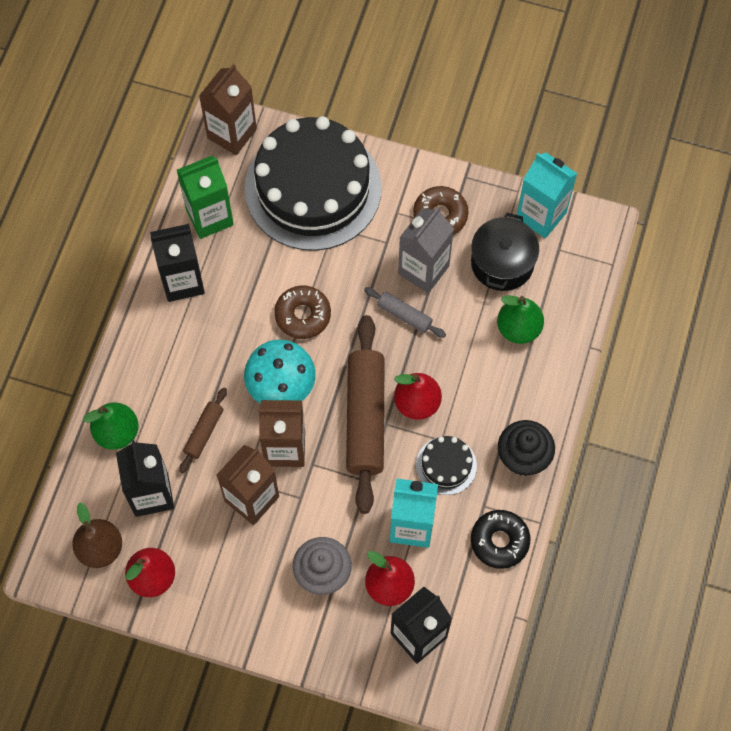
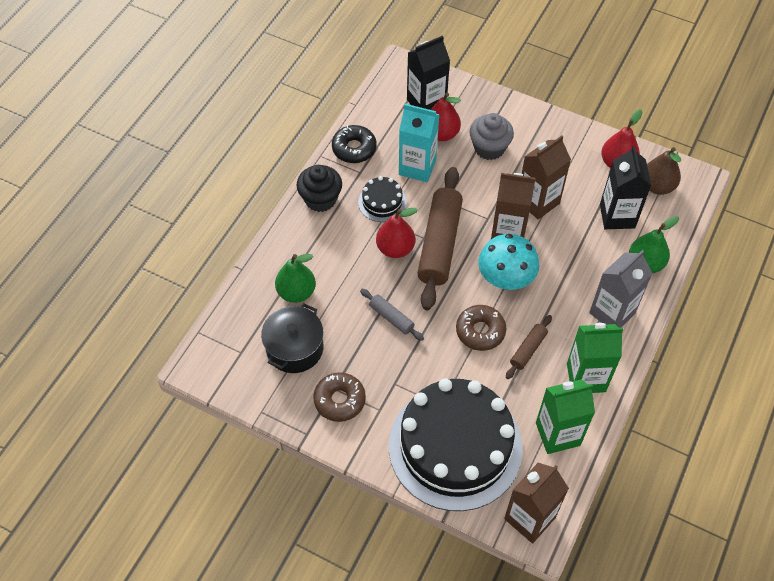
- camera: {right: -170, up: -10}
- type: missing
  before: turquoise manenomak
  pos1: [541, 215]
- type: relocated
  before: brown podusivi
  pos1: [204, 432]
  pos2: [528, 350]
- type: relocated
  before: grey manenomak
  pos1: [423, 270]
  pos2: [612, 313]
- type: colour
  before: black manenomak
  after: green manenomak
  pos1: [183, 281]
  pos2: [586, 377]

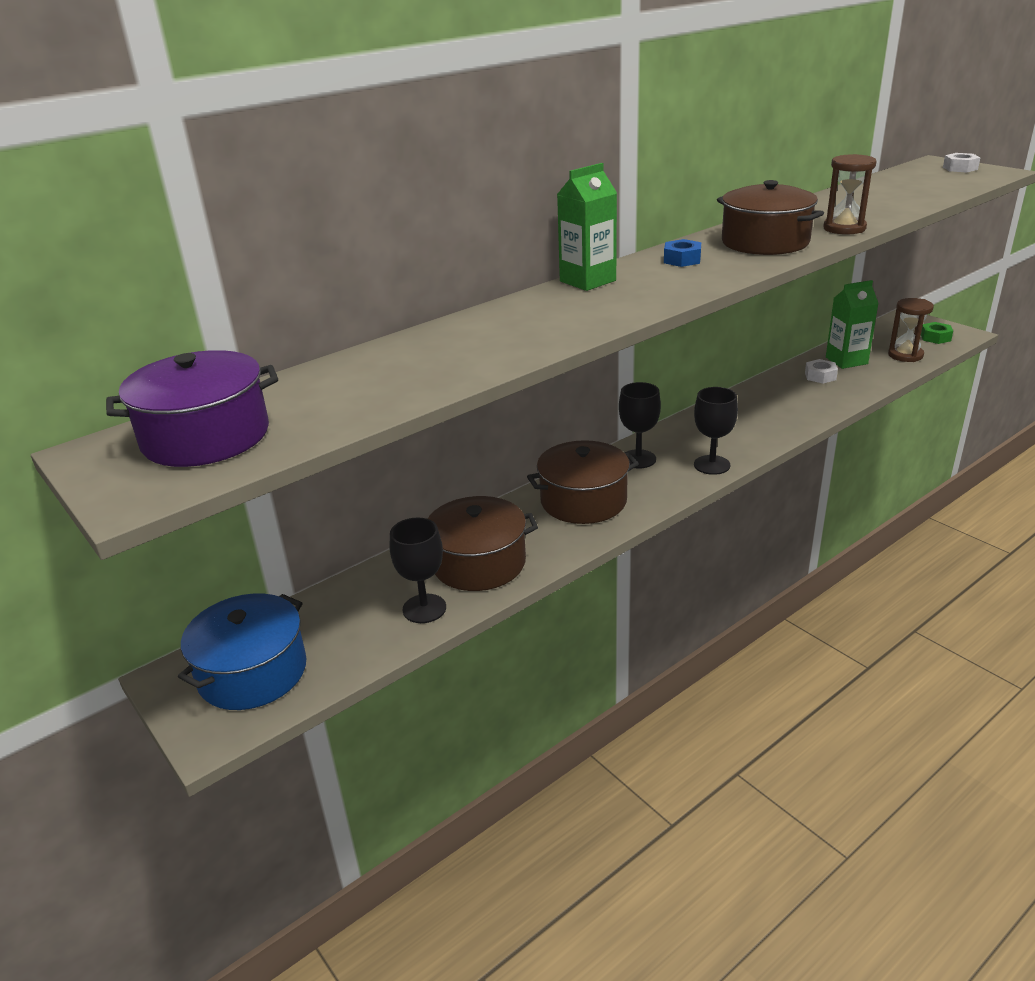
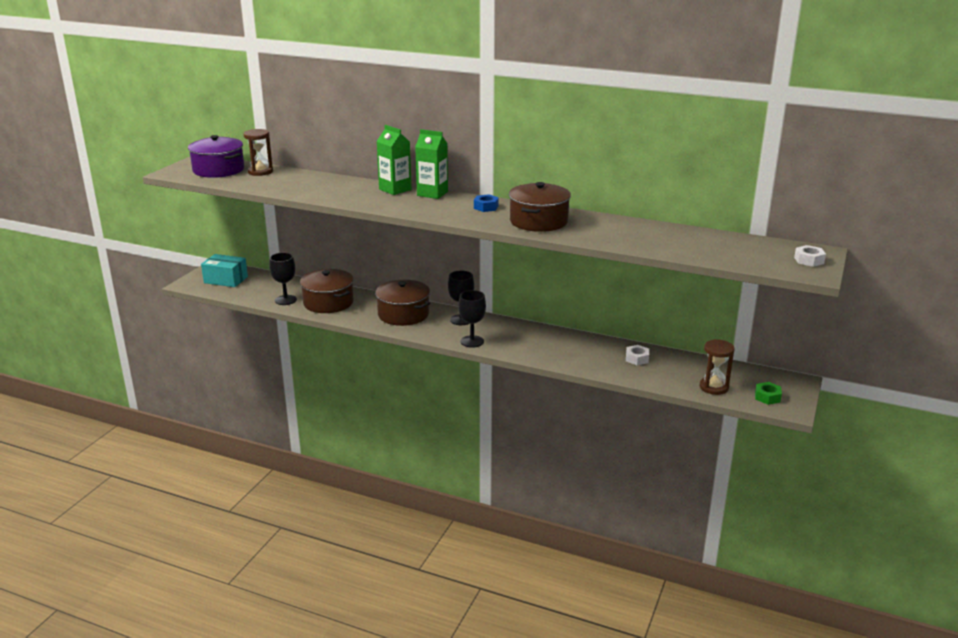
- camera: {right: 60, up: -5}
- type: relocated
  before: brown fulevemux
  pos1: [844, 228]
  pos2: [260, 172]
- type: relocated
  before: green manenomak
  pos1: [846, 360]
  pos2: [395, 189]
- type: exchanged
  before: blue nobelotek
  after: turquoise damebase
  pos1: [252, 672]
  pos2: [226, 280]

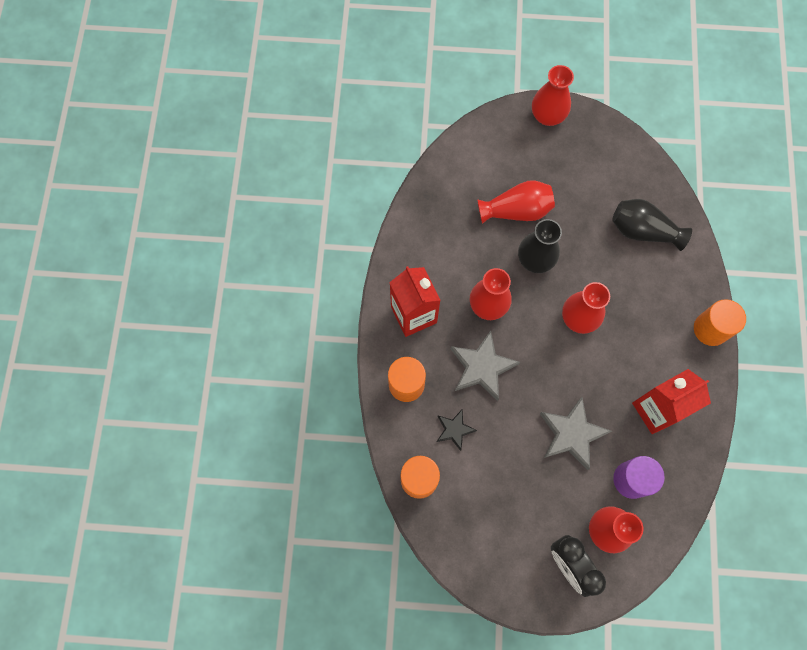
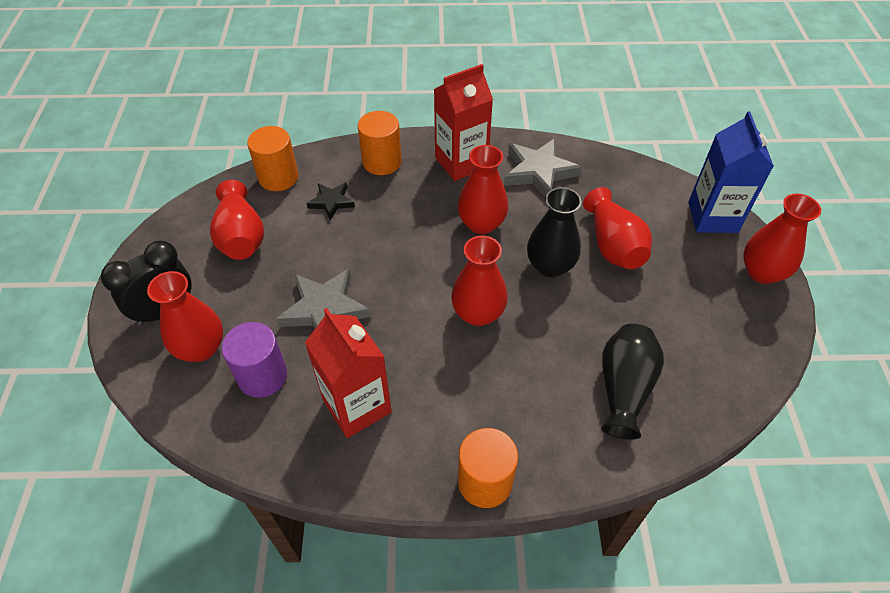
- camera: {right: 85, up: -20}
- type: appeared
  after: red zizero
  pos2: [241, 236]
- type: appeared
  after: blue manenomak
  pos2: [712, 217]
- type: relocated
  before: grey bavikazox
  pos1: [482, 367]
  pos2: [538, 172]

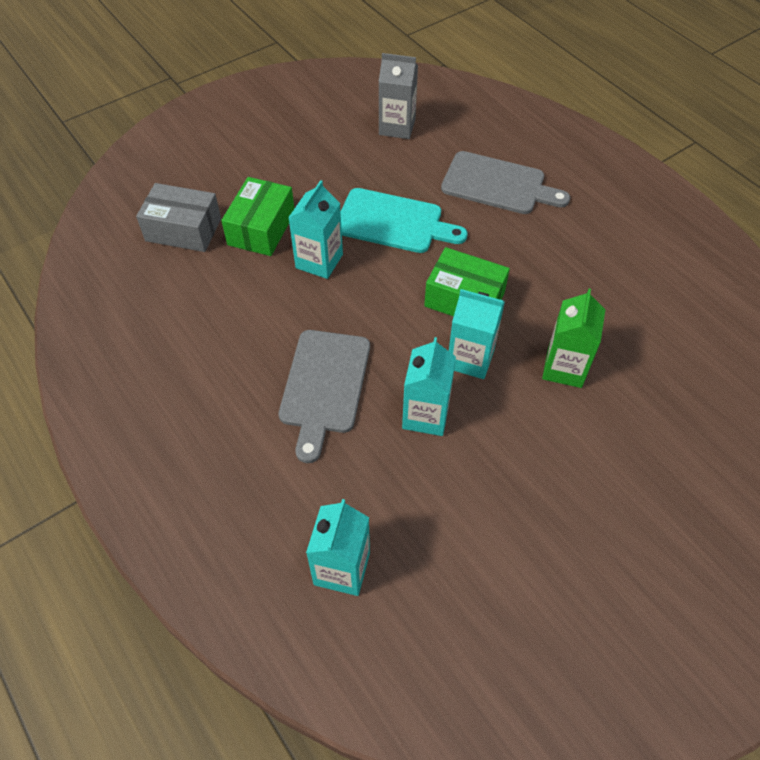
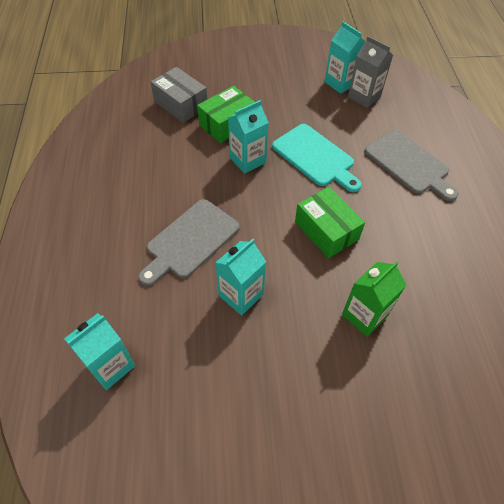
- camera: {right: 30, up: 0}
- type: relocated
  before: turquoise manenomak
  pos1: [470, 359]
  pos2: [340, 83]

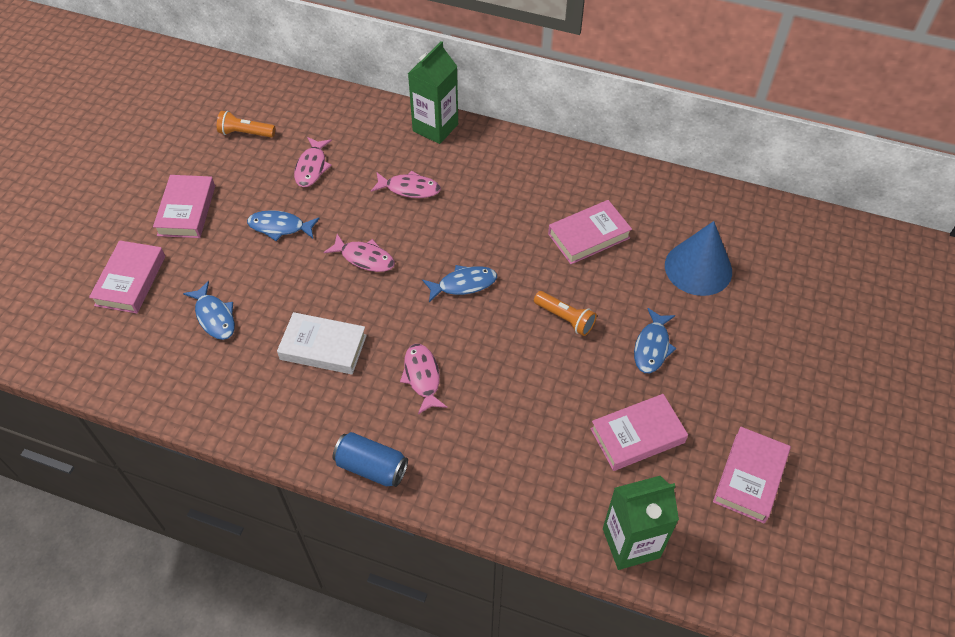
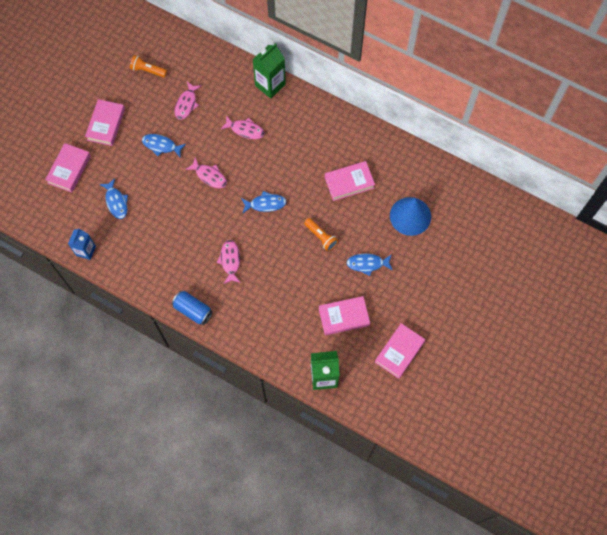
- camera: {right: 10, up: 15}
- type: missing
  before: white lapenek
  pos1: [323, 347]
- type: appeared
  after: blue manenomak
  pos2: [86, 251]
- type: spun
  before: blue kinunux
  pos1: [652, 347]
  pos2: [367, 264]
  turn: 60

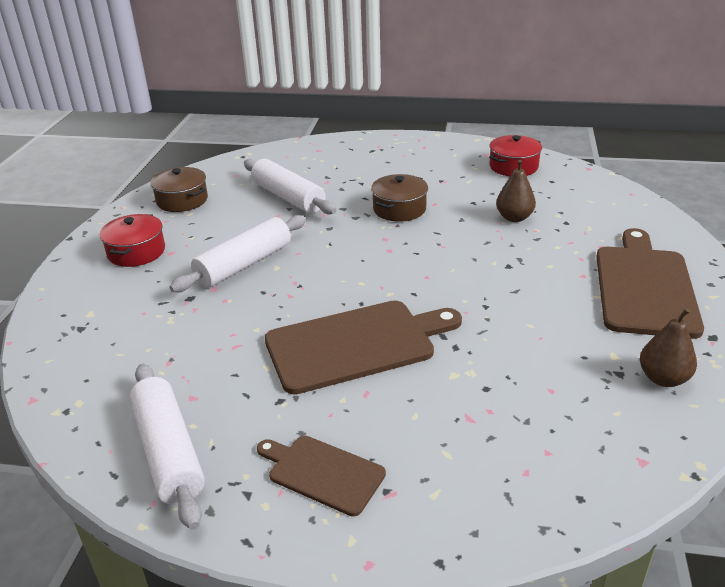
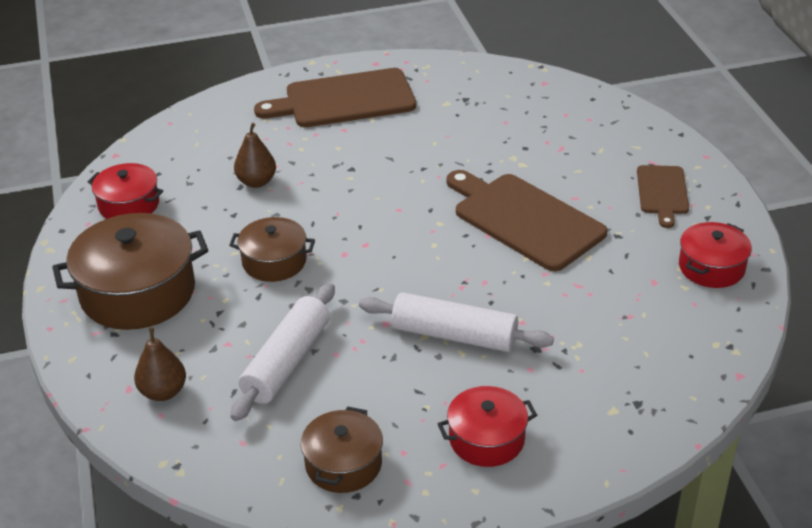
- camera: {right: -115, up: 5}
- type: appeared
  after: brown nobelotek
  pos2: [138, 292]
- type: relocated
  before: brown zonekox
  pos1: [663, 378]
  pos2: [163, 392]
- type: exchanged
  before: white podusivi
  after: red nobelotek
  pos1: [169, 452]
  pos2: [711, 267]

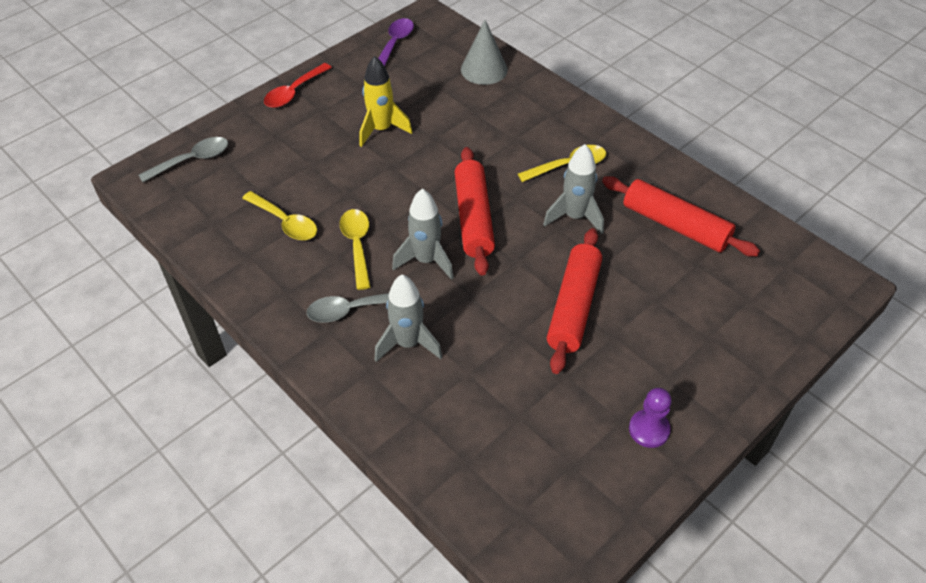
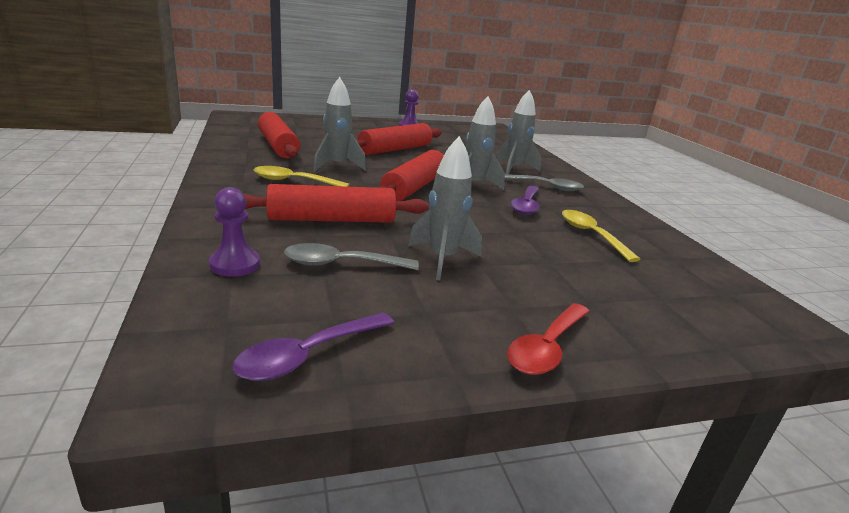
- camera: {right: -155, up: -25}
- type: appeared
  after: red podusivi
  pos2: [332, 220]
- type: relocated
  before: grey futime
  pos1: [192, 160]
  pos2: [341, 264]
- type: exchanged
  before: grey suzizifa
  after: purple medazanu
  pos1: [484, 69]
  pos2: [235, 264]
- type: colour
  before: yellow futime
  after: purple futime
  pos1: [357, 245]
  pos2: [526, 205]
- type: colour
  before: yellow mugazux
  after: grey mugazux
  pos1: [381, 129]
  pos2: [442, 259]
- type: spun
  before: red futime
  pos1: [294, 92]
  pos2: [547, 348]
  turn: 150

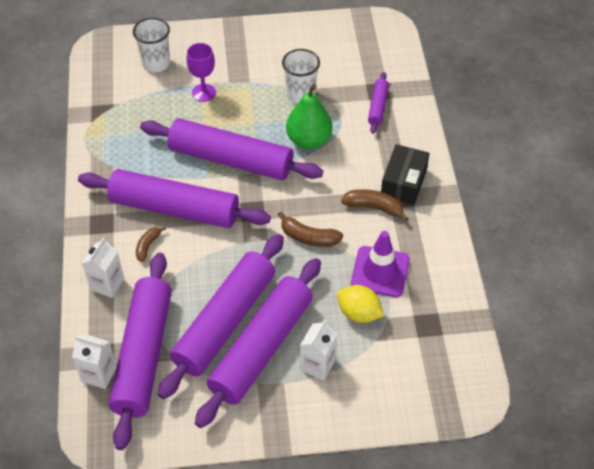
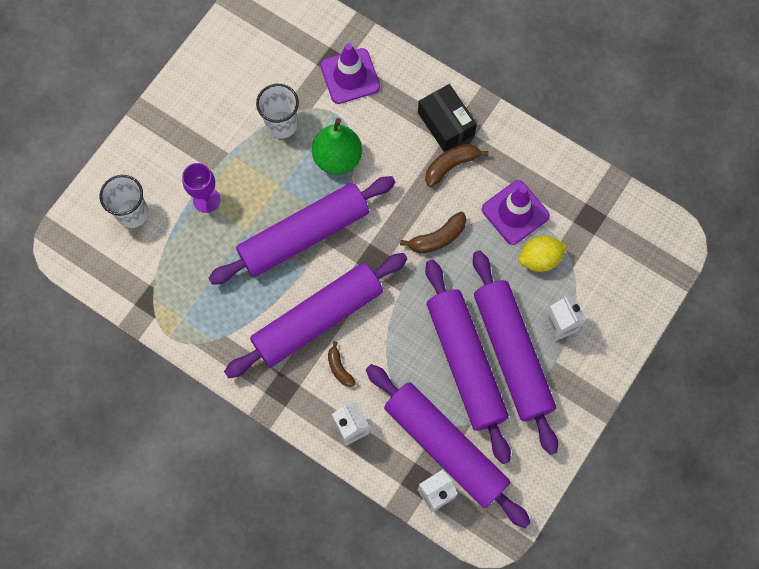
- camera: {right: -50, up: 20}
- type: exchanged
  before: purple podusivi
  after: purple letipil
  pos1: [377, 107]
  pos2: [350, 76]

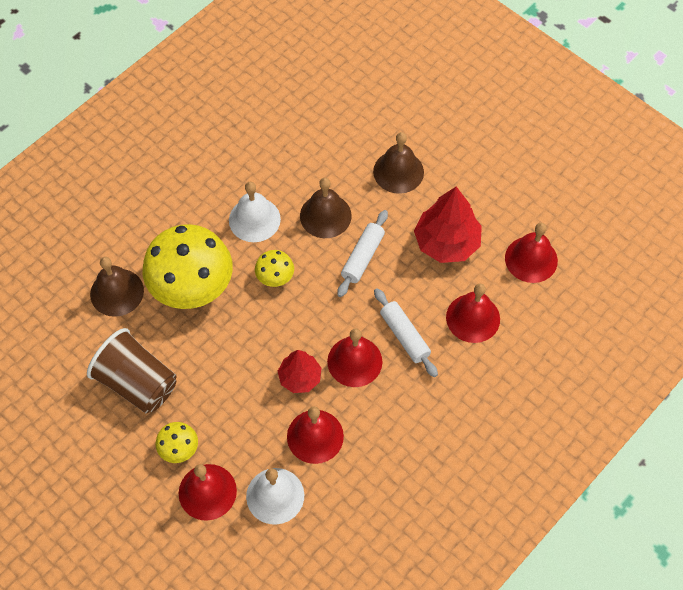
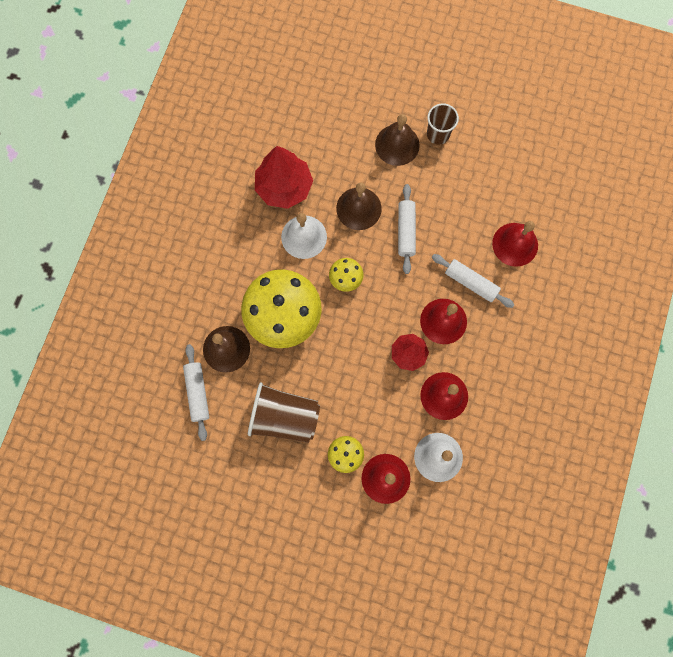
- camera: {right: -25, up: 15}
- type: missing
  before: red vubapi
  pos1: [531, 259]
- type: appeared
  after: white podusivi
  pos2: [197, 393]
- type: appeared
  after: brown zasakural
  pos2: [438, 134]
- type: relocated
  before: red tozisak
  pos1: [446, 243]
  pos2: [284, 187]

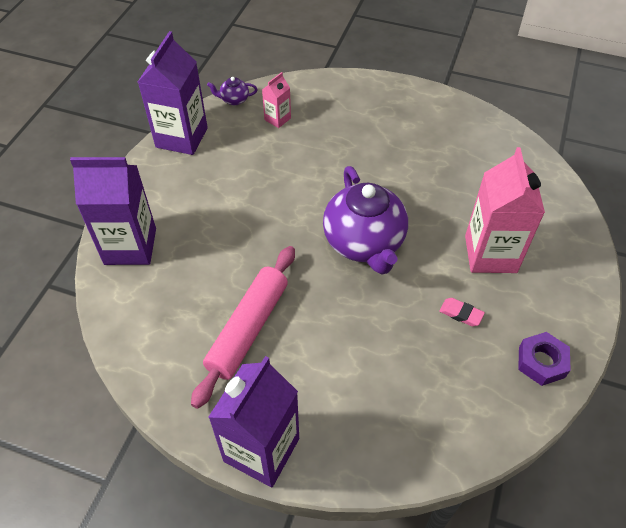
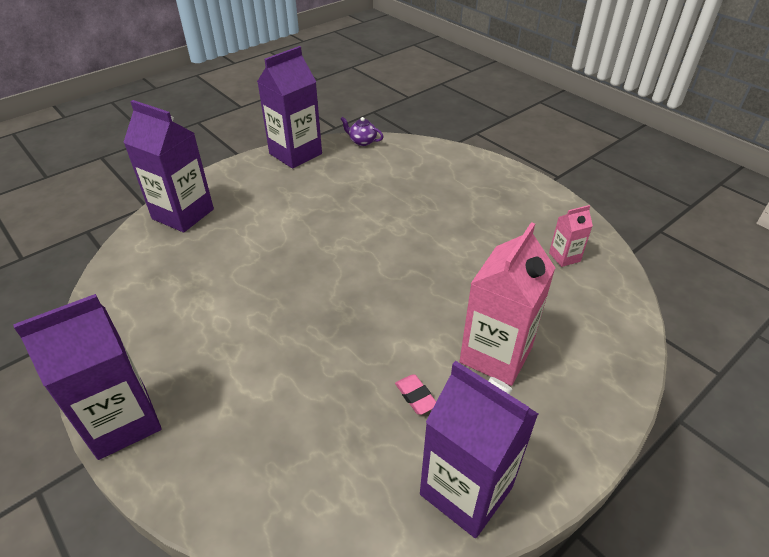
- camera: {right: 30, up: -10}
- type: missing
  before: pink podusivi
  pos1: [248, 329]
- type: missing
  before: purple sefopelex
  pos1: [364, 243]
- type: relocated
  before: pink manenomak
  pos1: [277, 119]
  pos2: [564, 257]
- type: exchanged
  before: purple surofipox
  after: purple manenomak
  pos1: [541, 362]
  pos2: [466, 490]

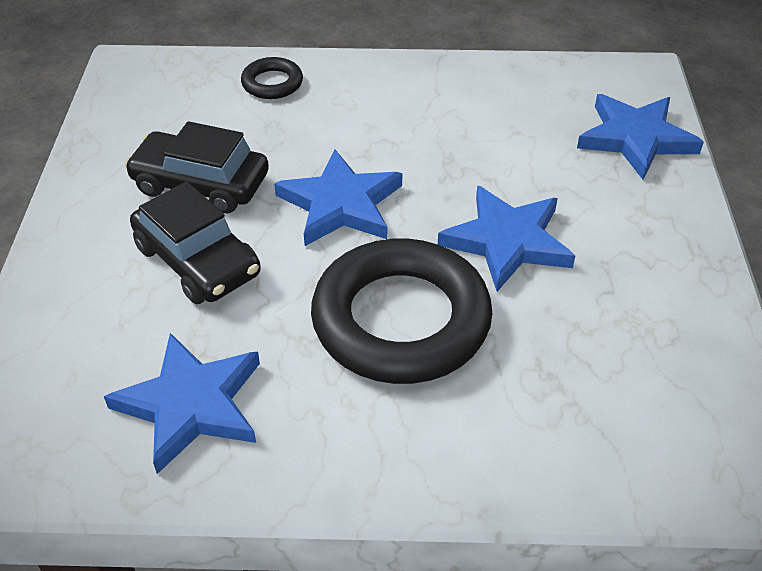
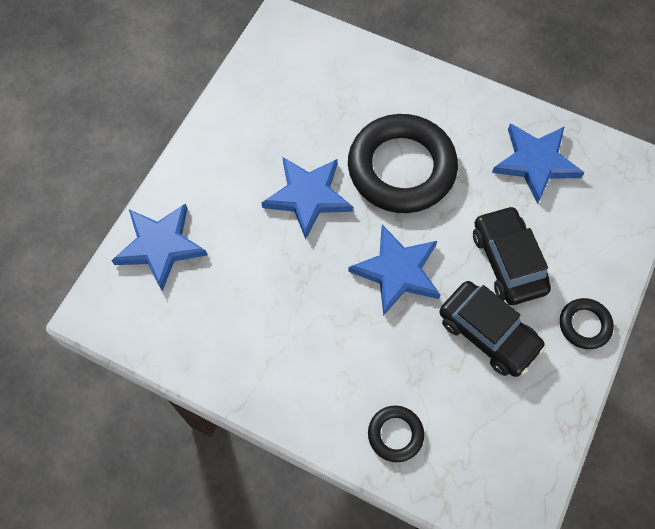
- camera: {right: -155, up: 20}
- type: appeared
  after: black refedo
  pos2: [584, 325]

